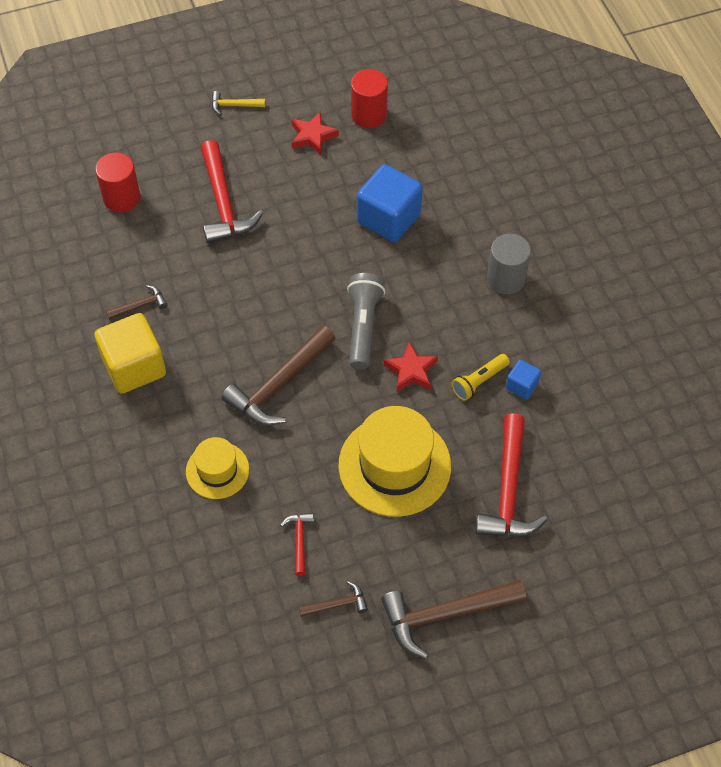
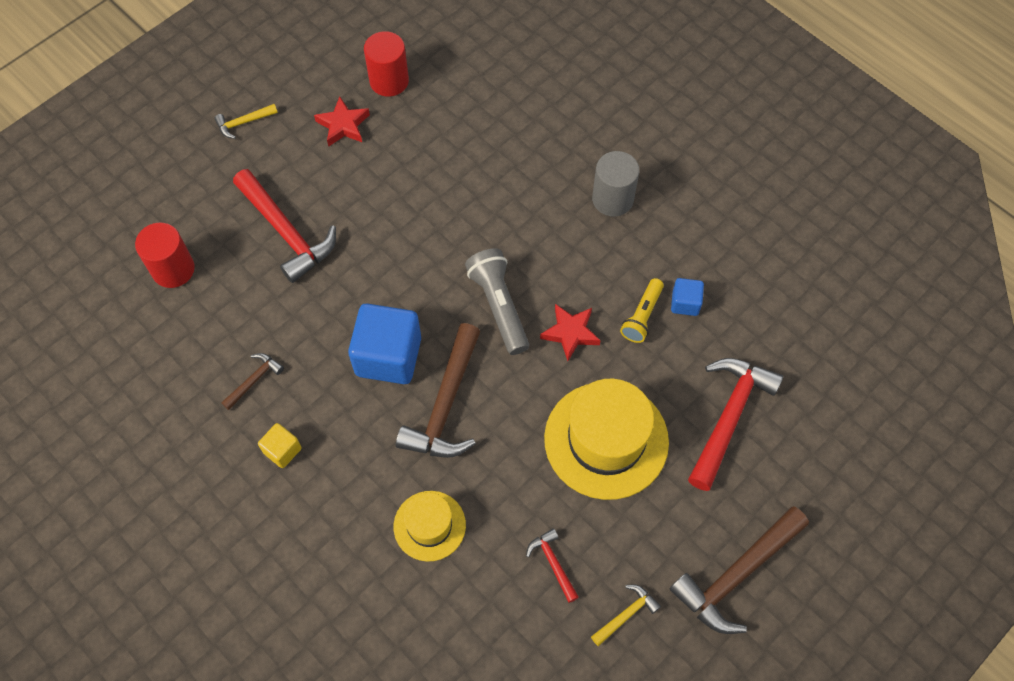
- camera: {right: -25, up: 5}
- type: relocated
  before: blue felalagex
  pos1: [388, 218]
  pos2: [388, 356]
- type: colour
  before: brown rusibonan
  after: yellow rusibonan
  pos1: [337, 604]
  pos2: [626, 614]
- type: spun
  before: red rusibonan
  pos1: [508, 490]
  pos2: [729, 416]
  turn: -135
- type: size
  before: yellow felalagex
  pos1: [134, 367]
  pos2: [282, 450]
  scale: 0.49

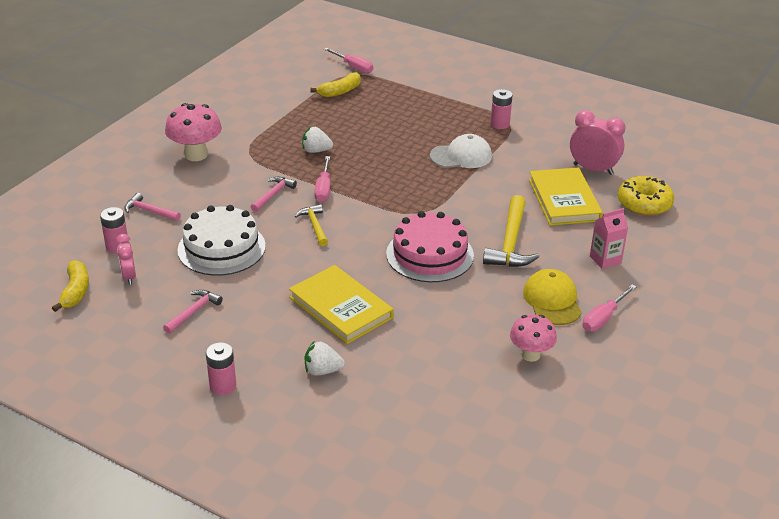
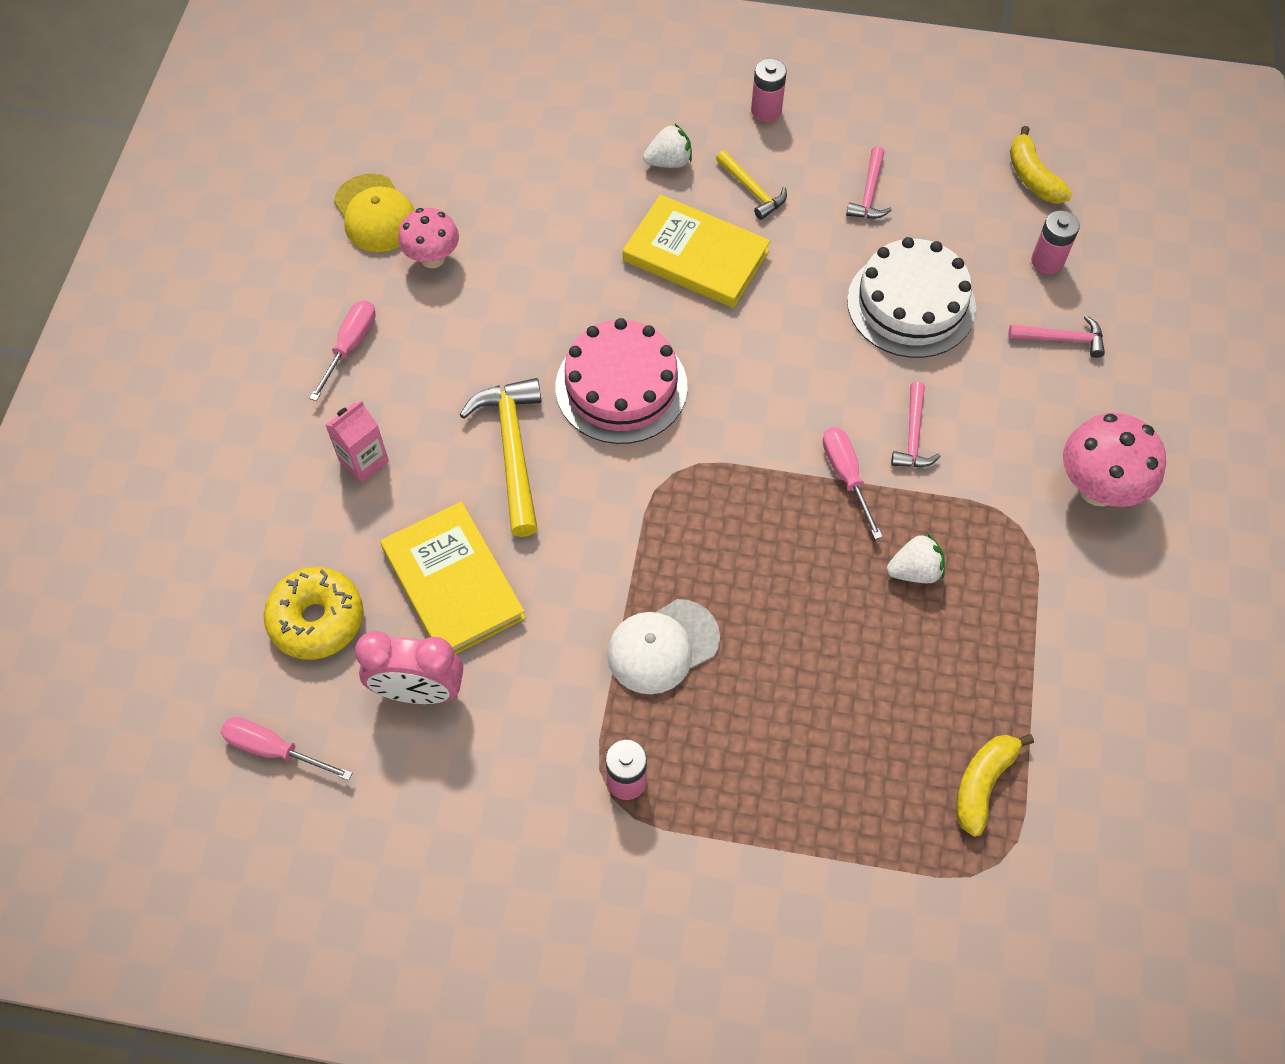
- camera: {right: 160, up: 25}
- type: missing
  before: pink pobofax
  pos1: [129, 276]
- type: relocated
  before: yellow rusibonan
  pos1: [314, 226]
  pos2: [752, 190]
- type: relocated
  before: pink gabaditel
  pos1: [353, 67]
  pos2: [274, 749]
- type: relocated
  before: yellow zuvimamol
  pos1: [552, 300]
  pos2: [375, 214]

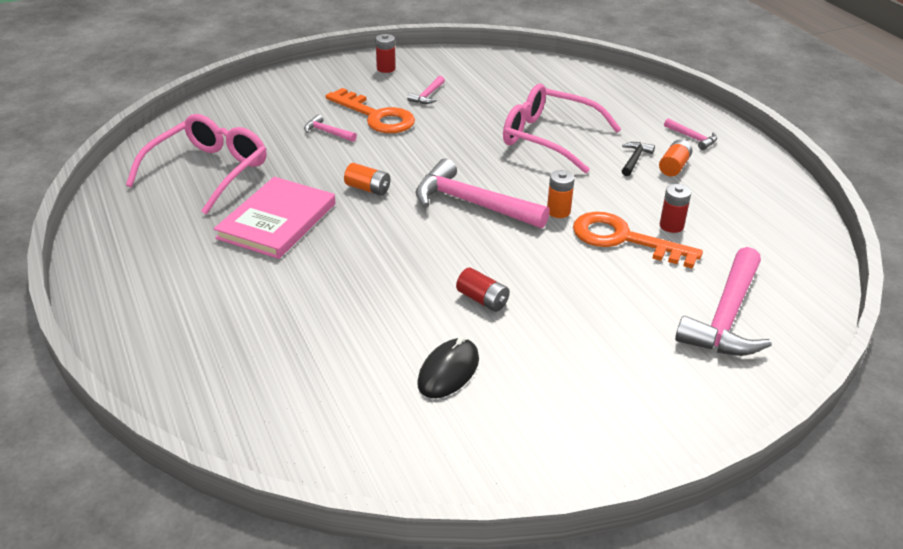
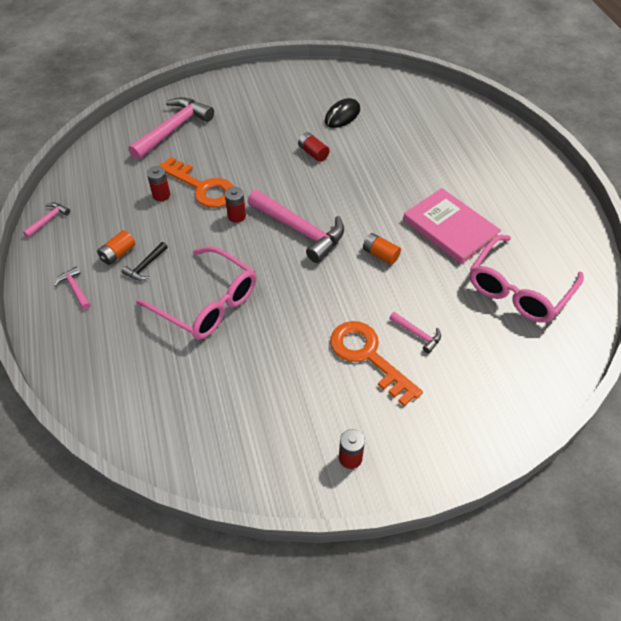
- camera: {right: -170, up: 15}
- type: relocated
  before: pink rusibonan
  pos1: [427, 95]
  pos2: [48, 220]
- type: colour
  before: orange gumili
  after: red gumili
  pos1: [558, 211]
  pos2: [236, 216]
- type: spun
  before: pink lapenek
  pos1: [277, 221]
  pos2: [450, 228]
  turn: -75

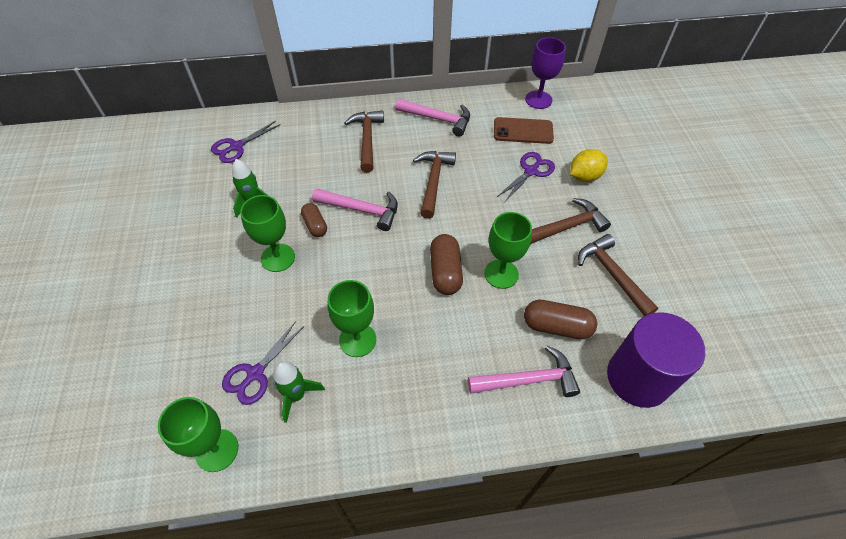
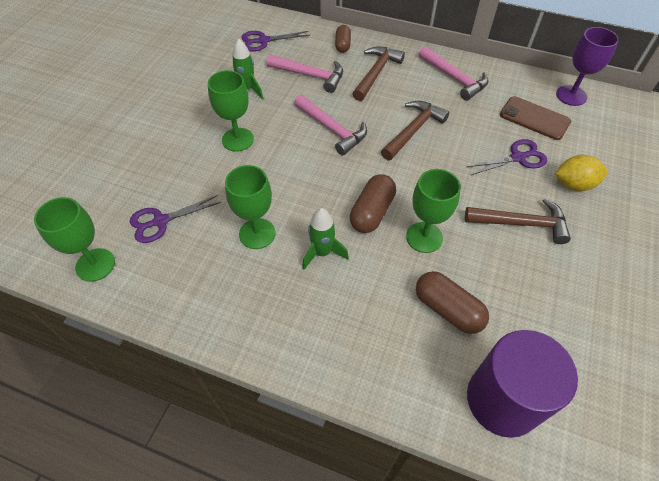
- camera: {right: 30, up: 0}
- type: missing
  before: brown rusibonan
  pos1: [612, 274]
- type: relocated
  before: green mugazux
  pos1: [296, 395]
  pos2: [322, 253]
- type: relocated
  before: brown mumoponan
  pos1: [315, 225]
  pos2: [342, 45]
- type: relocated
  before: pink rusibonan
  pos1: [528, 380]
  pos2: [310, 75]

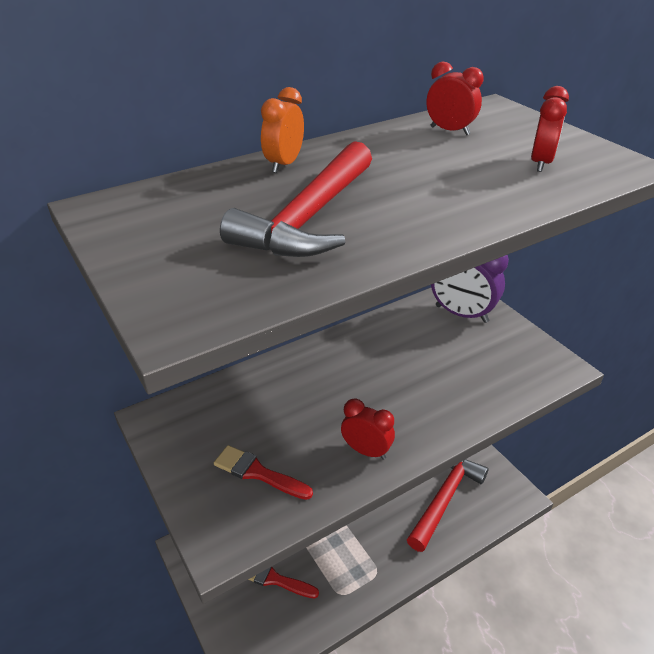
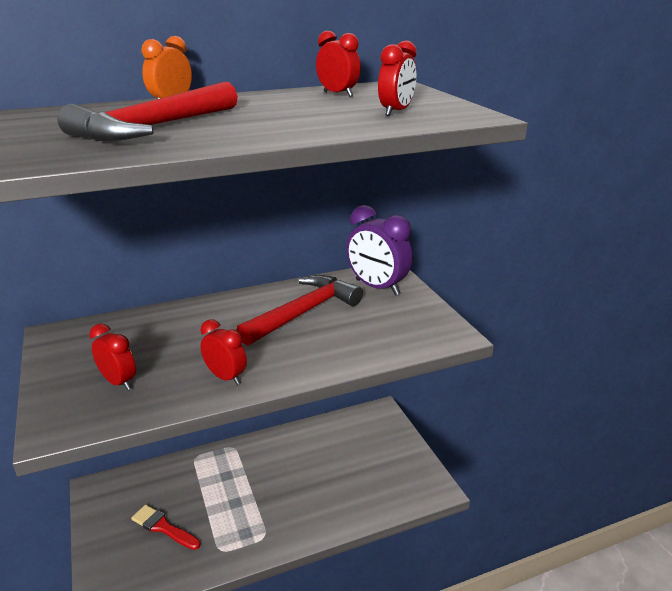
- camera: {right: 10, up: -10}
- type: relocated
  before: red rusibonan
  pos1: [444, 497]
  pos2: [304, 312]
- type: exchanged
  before: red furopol
  after: red pobofax
  pos1: [258, 473]
  pos2: [118, 382]

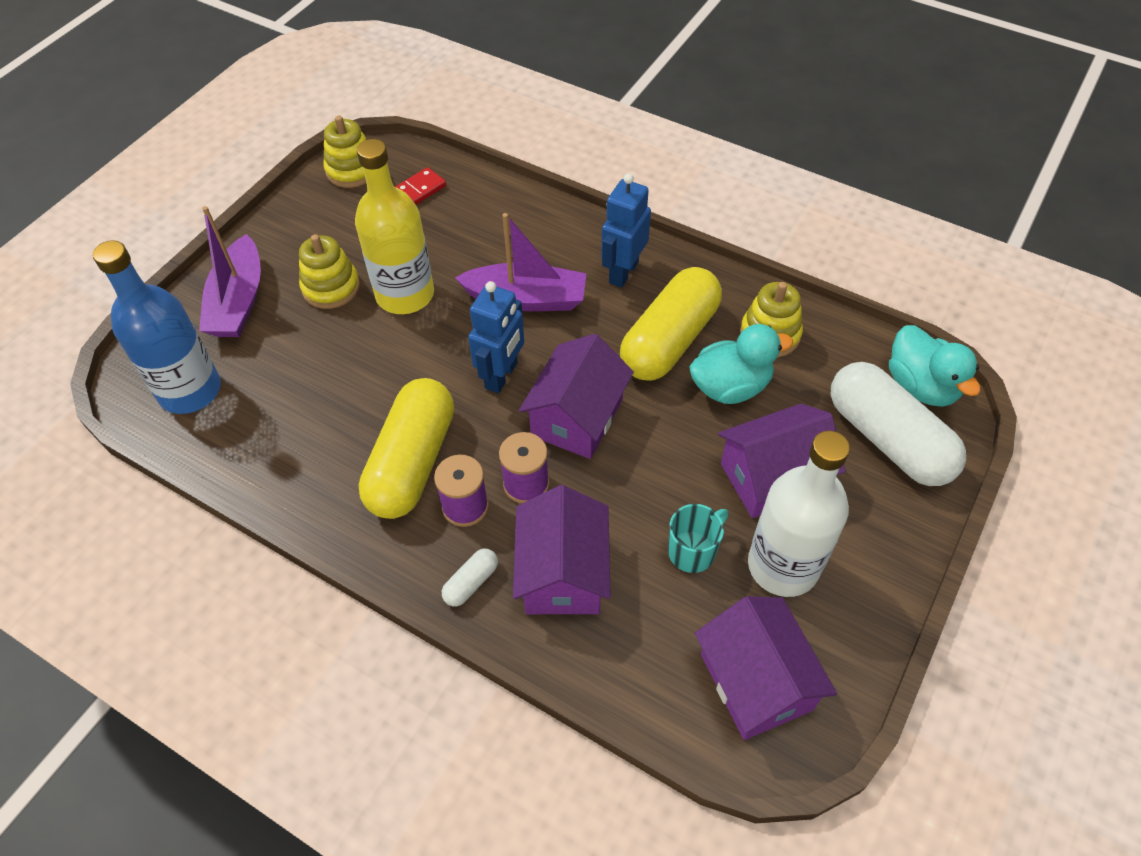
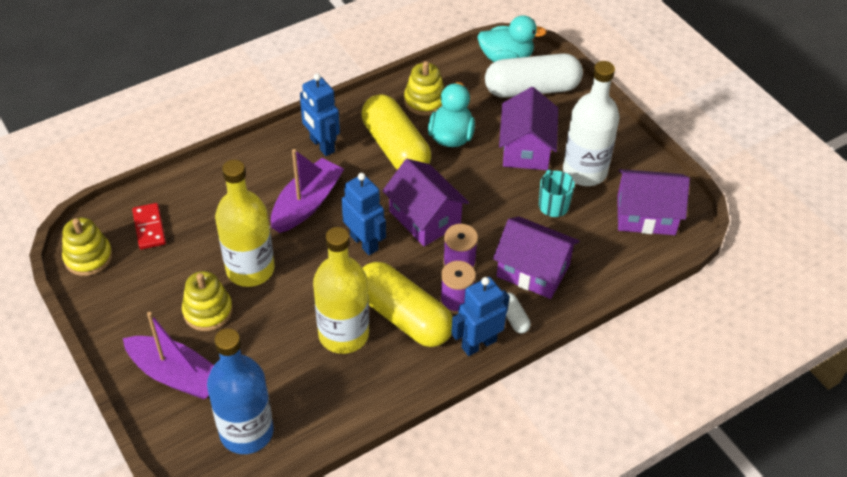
- camera: {right: -65, up: -5}
- type: appeared
  after: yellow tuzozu
  pos2: [343, 334]
- type: appeared
  after: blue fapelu
  pos2: [478, 344]

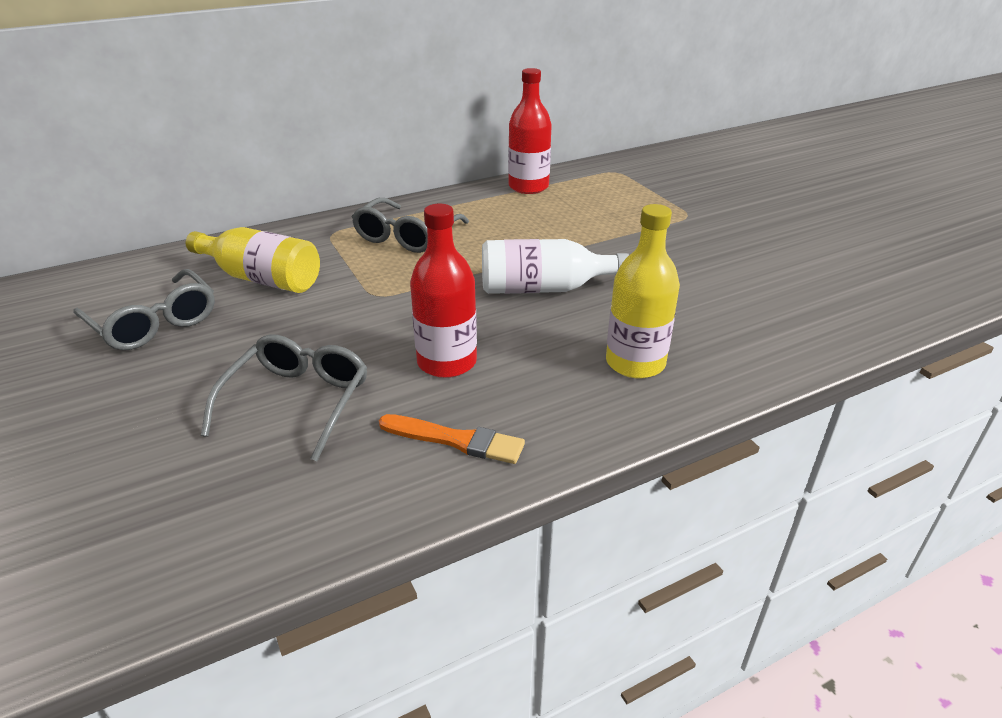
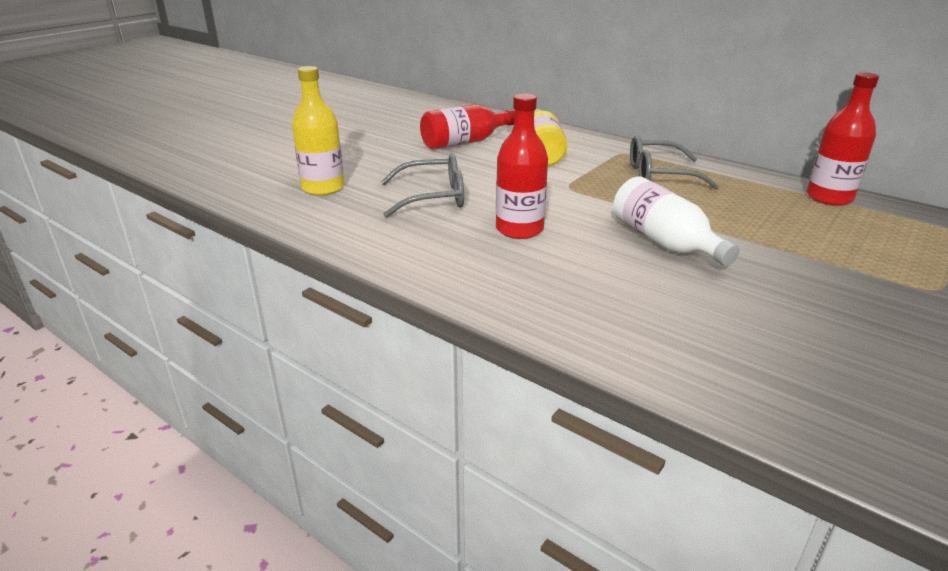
- camera: {right: 65, up: -5}
- type: missing
  before: orange furopol
  pos1: [455, 440]
- type: relocated
  before: yellow tuzozu
  pos1: [635, 363]
  pos2: [323, 188]
- type: exchanged
  before: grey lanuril
  after: red tuzozu
  pos1: [154, 323]
  pos2: [465, 142]

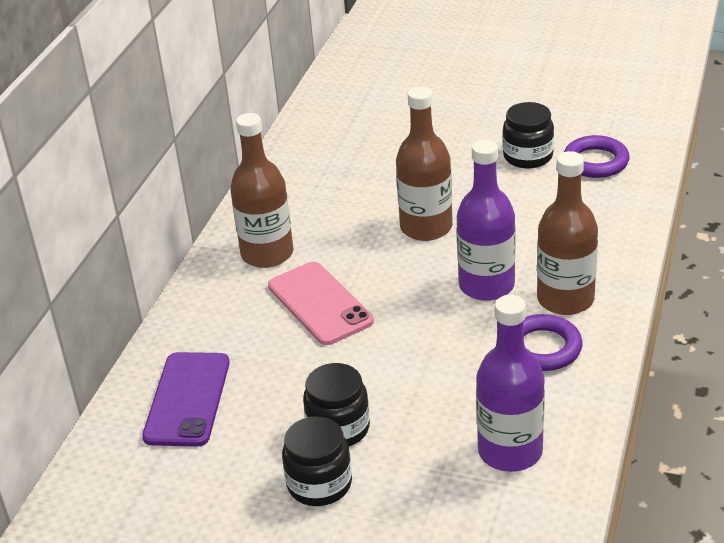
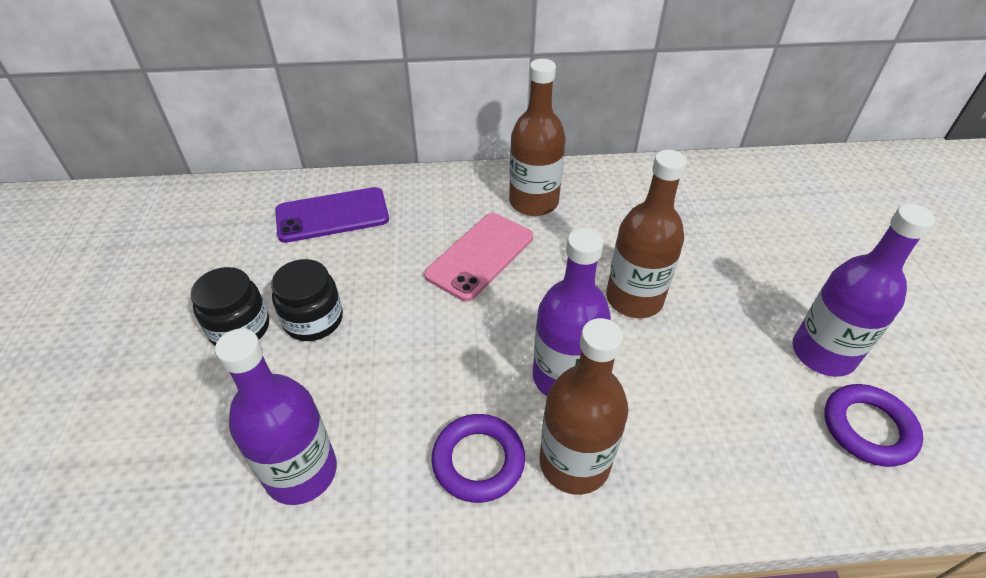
- camera: {right: 65, up: 10}
- type: exchanged
  before: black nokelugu
  after: purple tuzozu
  pos1: [528, 156]
  pos2: [823, 353]

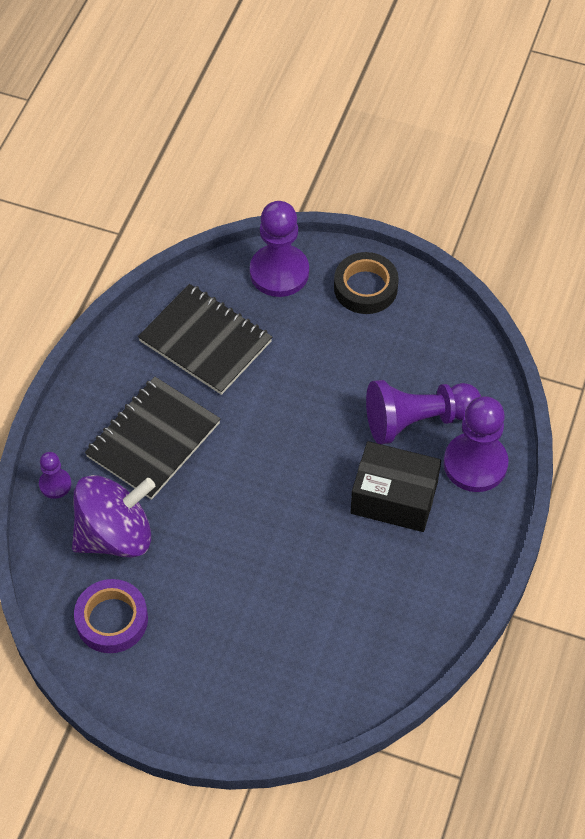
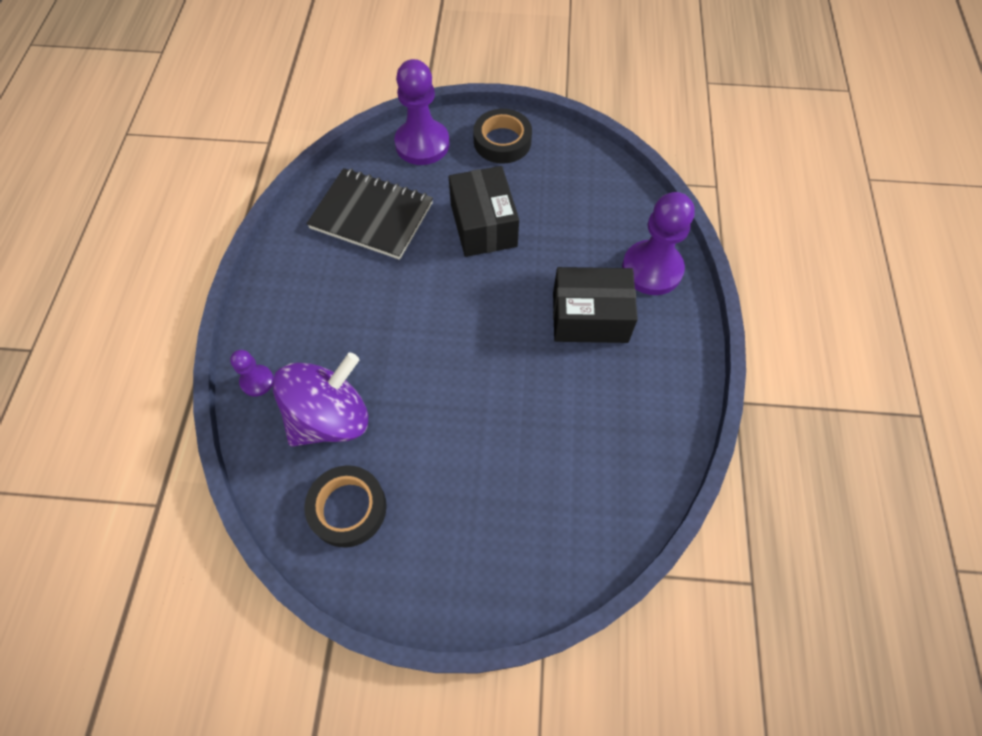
- camera: {right: -15, up: 5}
- type: missing
  before: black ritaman
  pos1: [153, 440]
- type: missing
  before: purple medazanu
  pos1: [417, 420]
- type: appeared
  after: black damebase
  pos2: [483, 225]
- type: colour
  before: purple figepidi
  after: black figepidi
  pos1: [112, 619]
  pos2: [348, 508]

